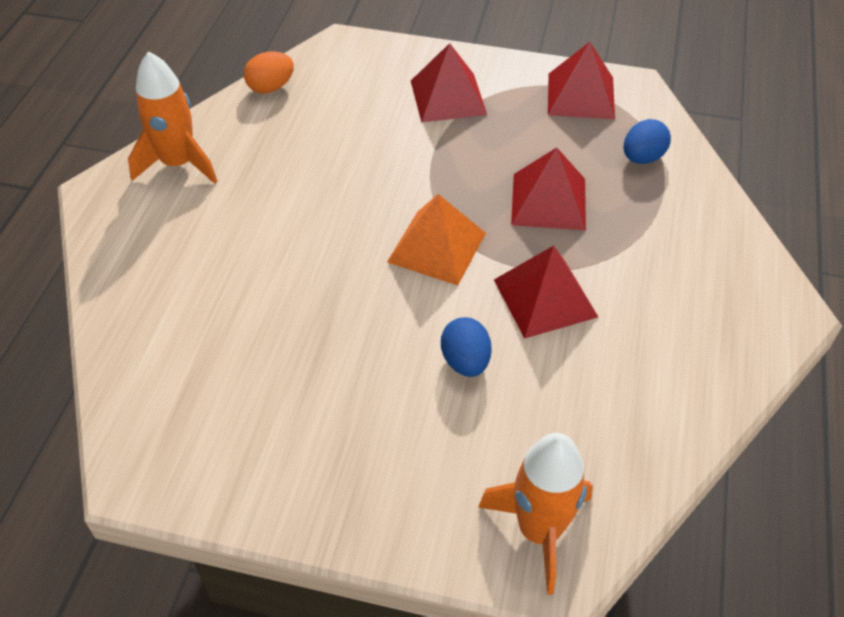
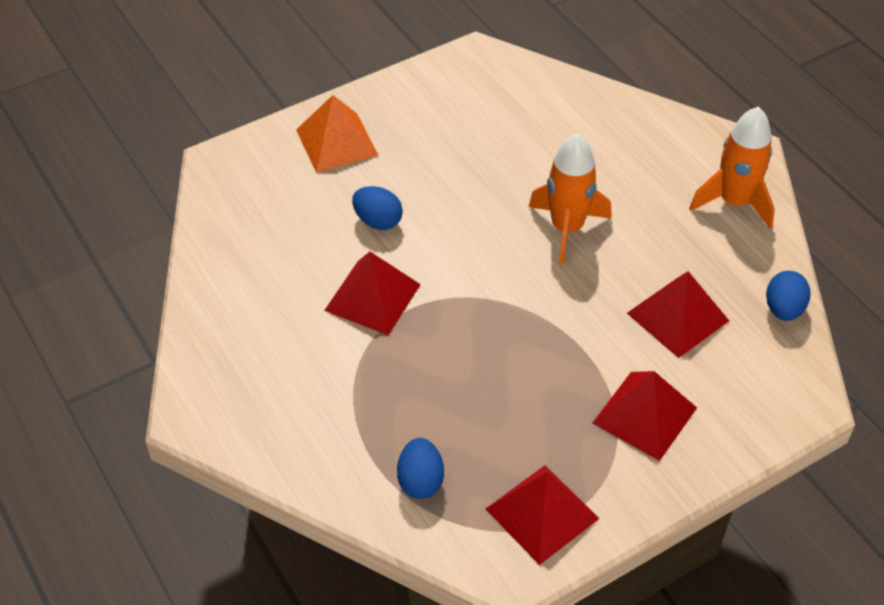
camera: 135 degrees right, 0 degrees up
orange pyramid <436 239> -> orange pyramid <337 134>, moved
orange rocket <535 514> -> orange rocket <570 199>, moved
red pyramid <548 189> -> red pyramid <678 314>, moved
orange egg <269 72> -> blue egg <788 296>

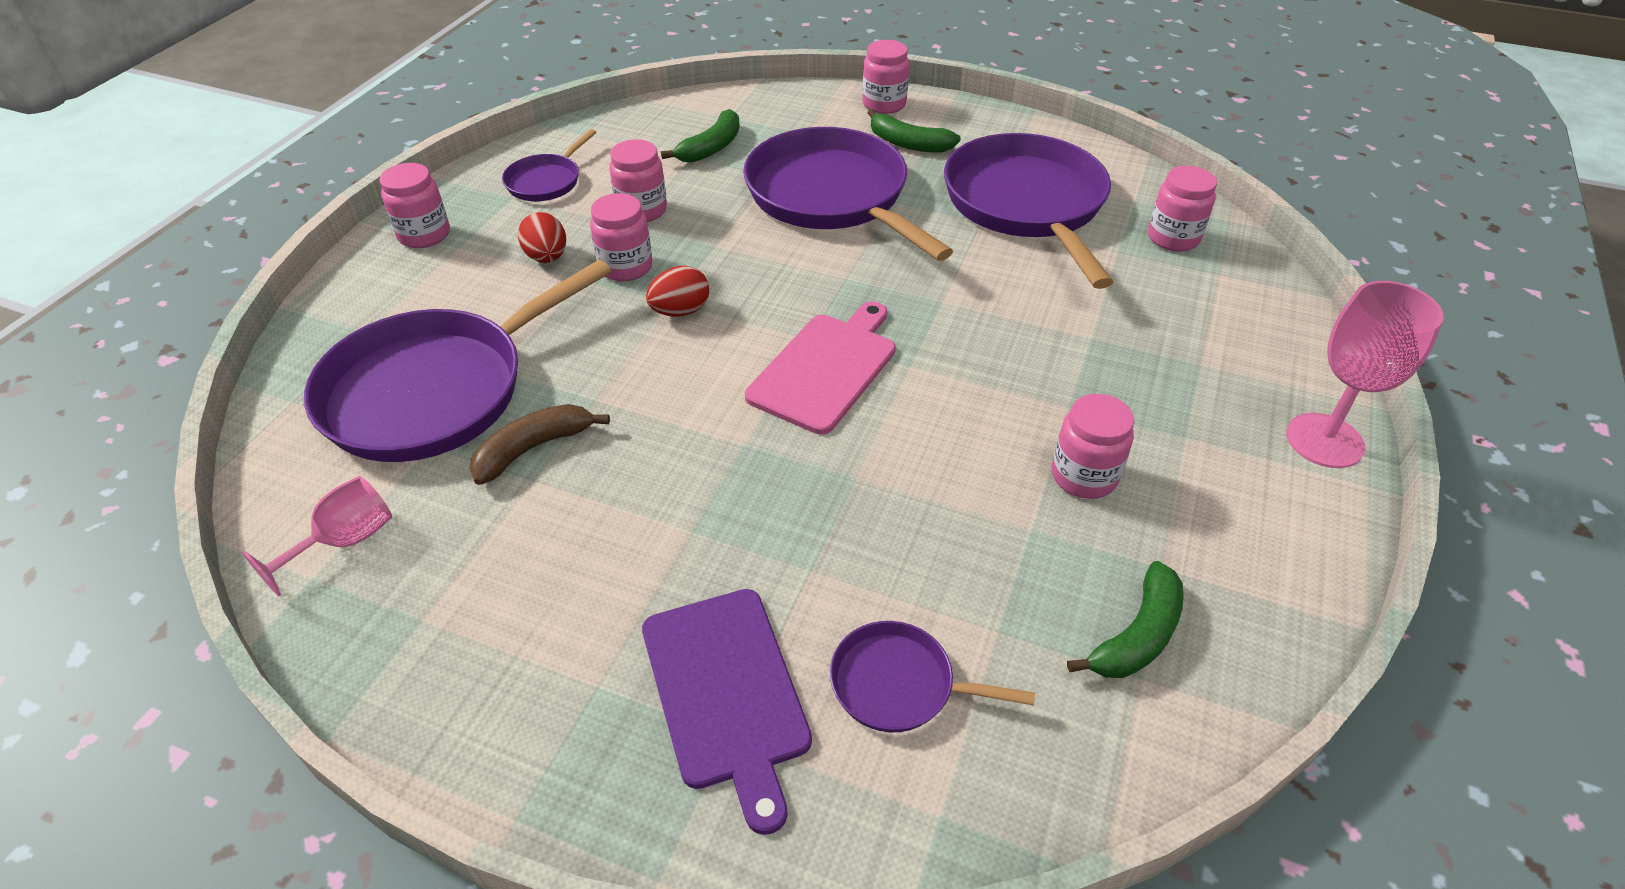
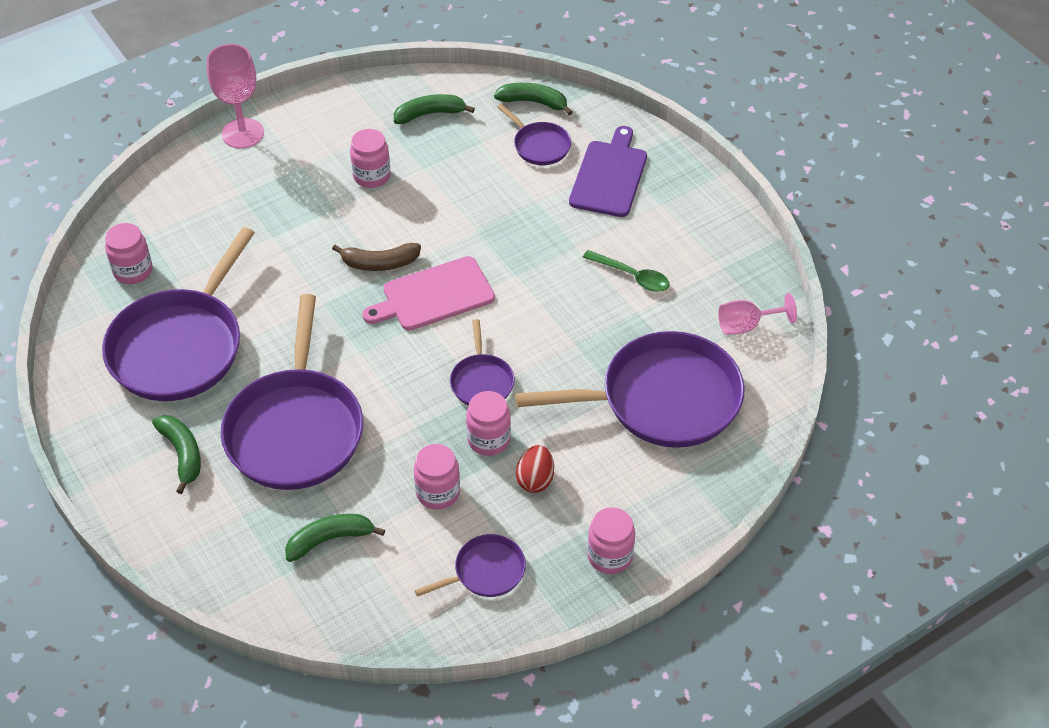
camera: 145 degrees left, 5 degrees up
pink jar <885 77> -> none
none -> green banana <533 99>
none -> green spoon <626 271>
brown banana <540 444> -> brown banana <376 257>, moved
red egg <677 291> -> purple pan <482 362>

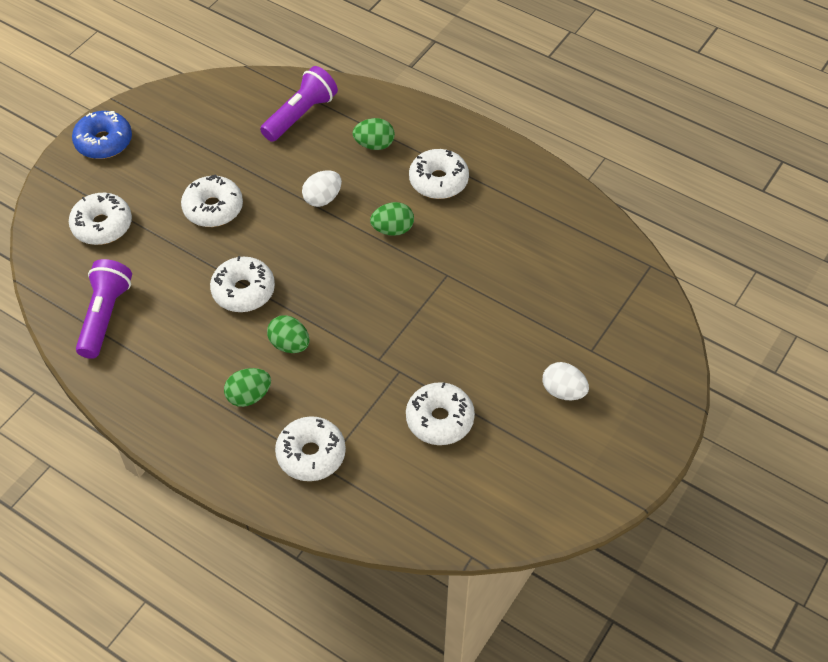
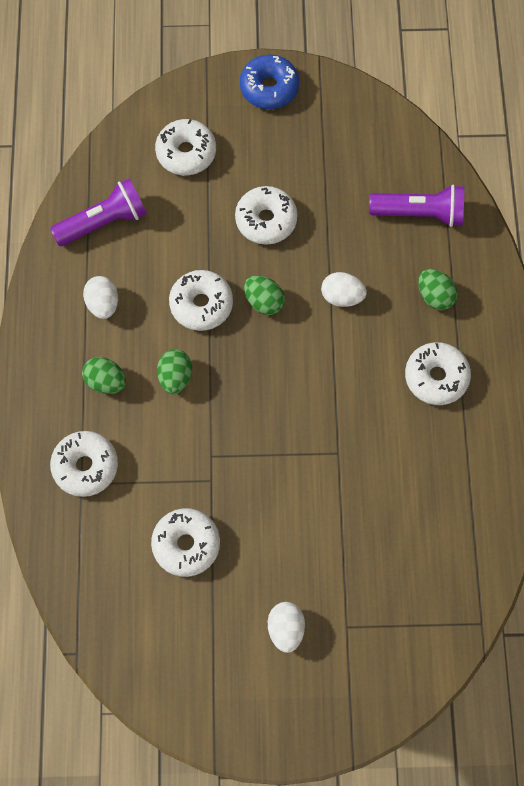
camera: 55 degrees right, 15 degrees up
none -> white egg <100 297>
green egg <392 219> -> green egg <264 295>, moved

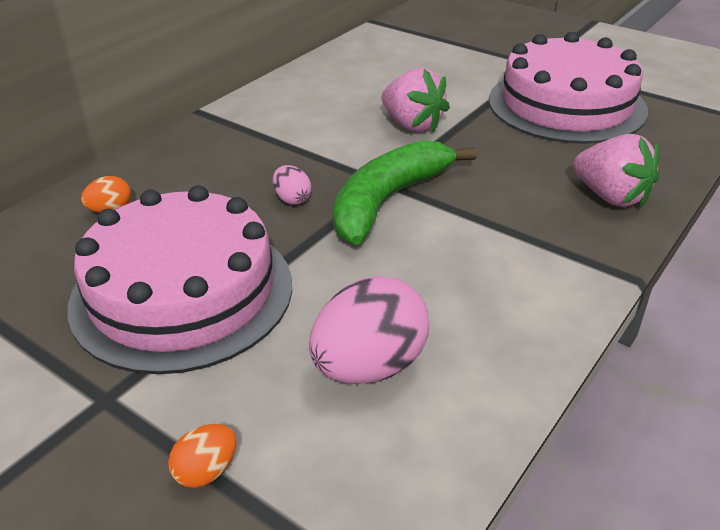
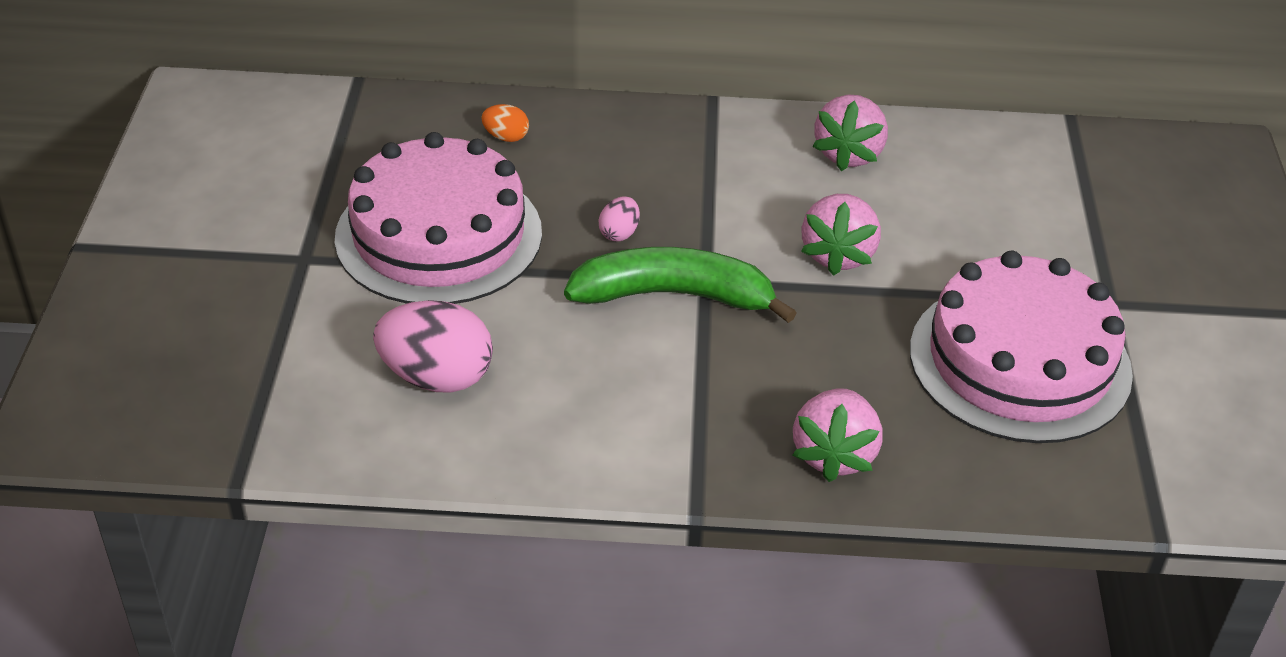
camera: 55 degrees right, 5 degrees up
orange egg <202 456> -> none
none -> pink strawberry <850 132>

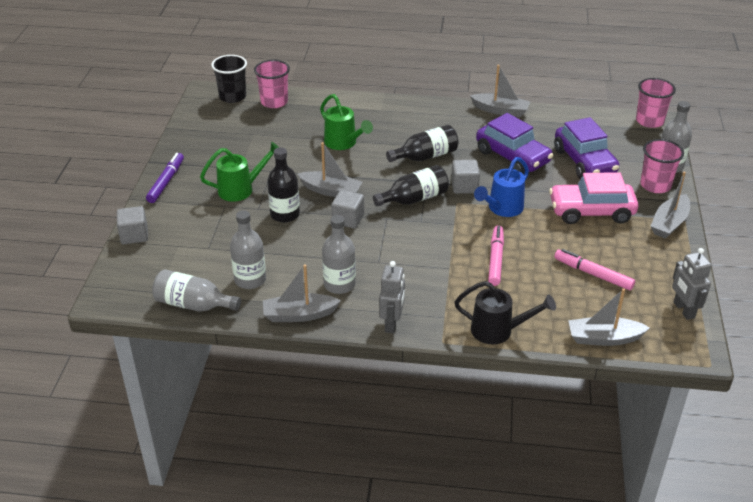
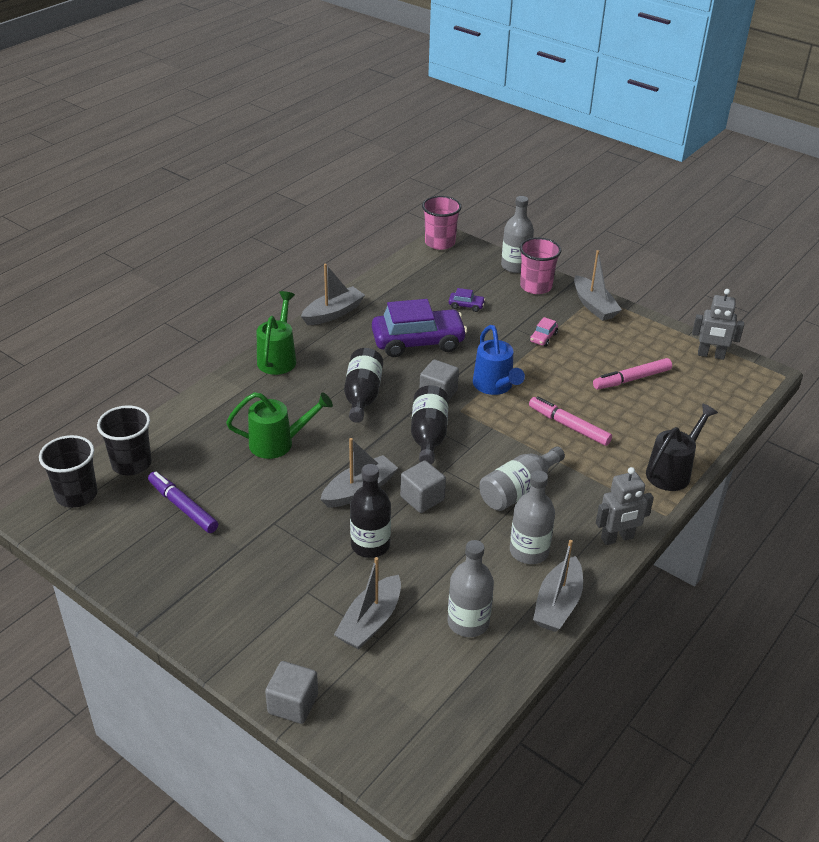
camera: 60 degrees left, 0 degrees up
purple marker <165 178> -> purple marker <183 502>, moved
grey bottle <196 290> -> grey bottle <522 478>, moved
green watering can <239 172> -> green watering can <276 333>, moved
grey boat <609 317> -> grey boat <367 603>, moved
pink cup <272 84> -> black cup <124 440>
grey robot <392 297> -> grey robot <625 506>, 120 degrees clockwise
pink car <593 198> -> pink car <544 332>, x0.41
purple car <586 148> -> purple car <467 300>, x0.41

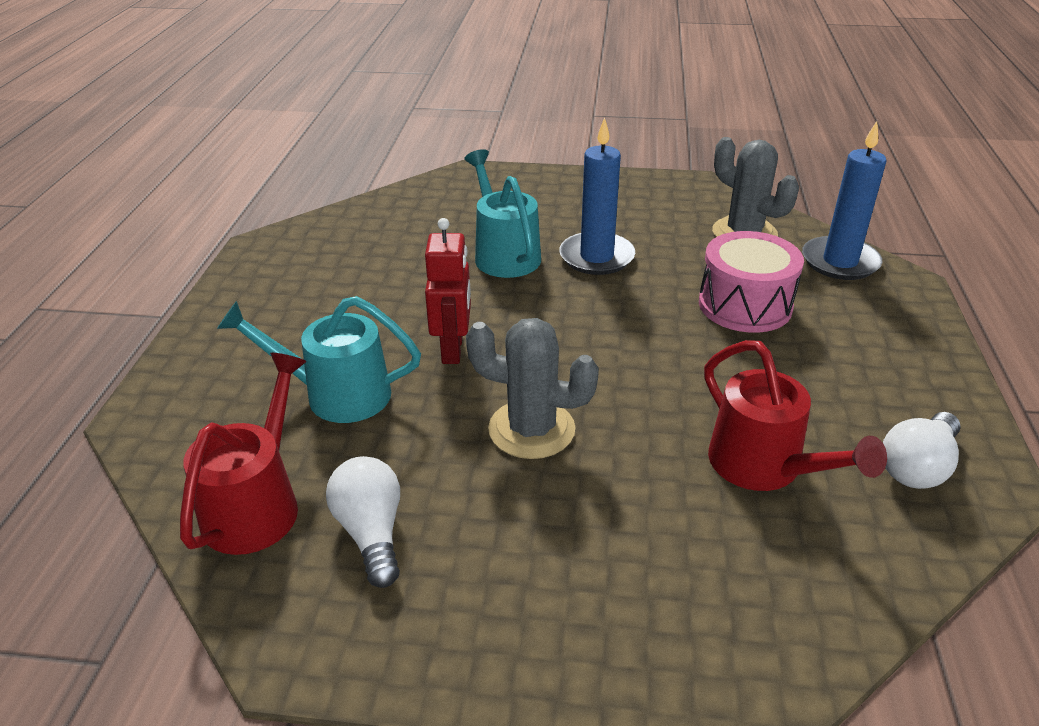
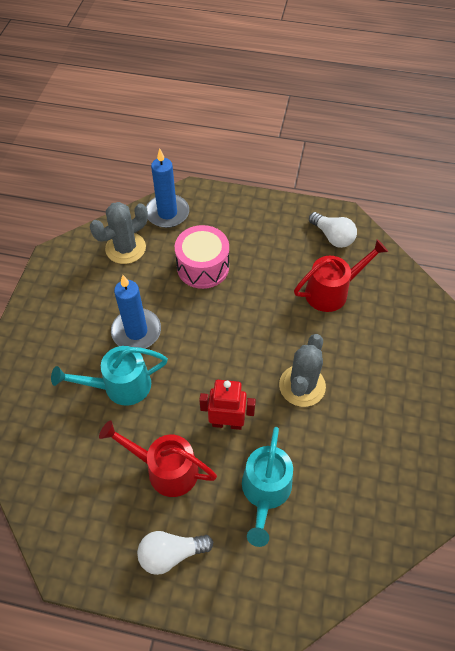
camera: 85 degrees left, 20 degrees up
red watering can <243 454> -> red watering can <158 459>, moved
white light bulb <363 522> -> white light bulb <175 553>, moved

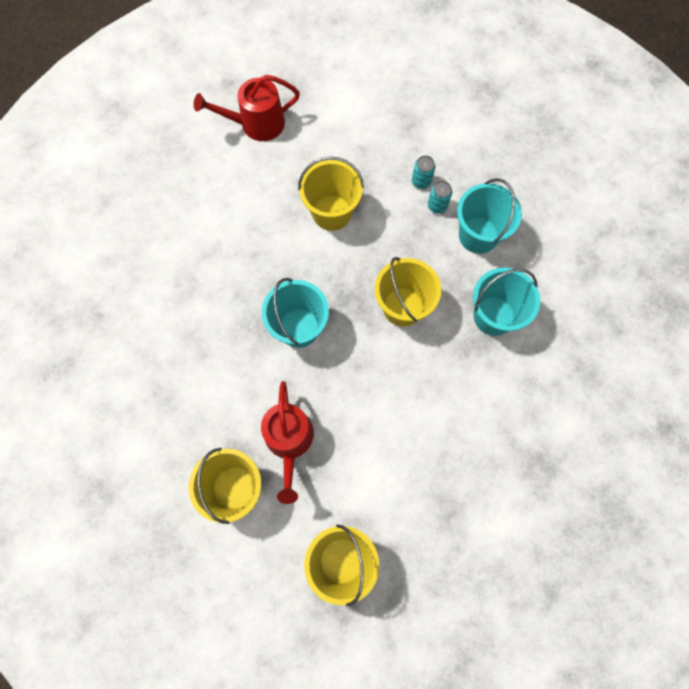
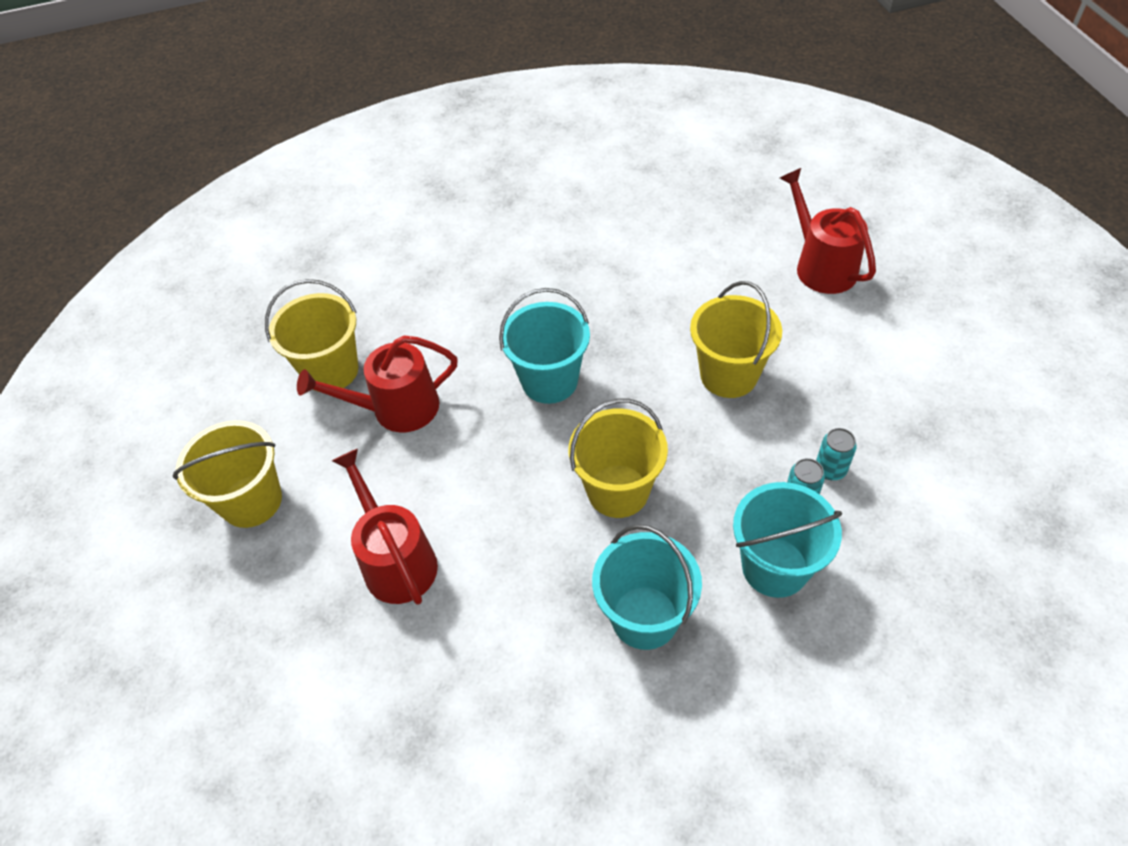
camera: 80 degrees right, 20 degrees down
none -> red watering can <385 527>

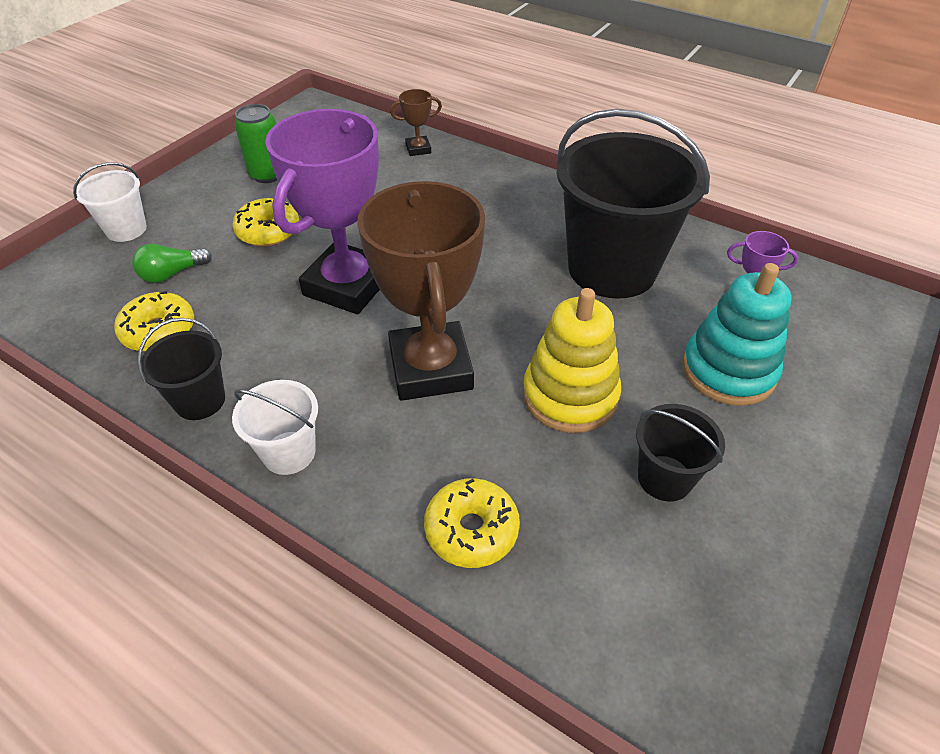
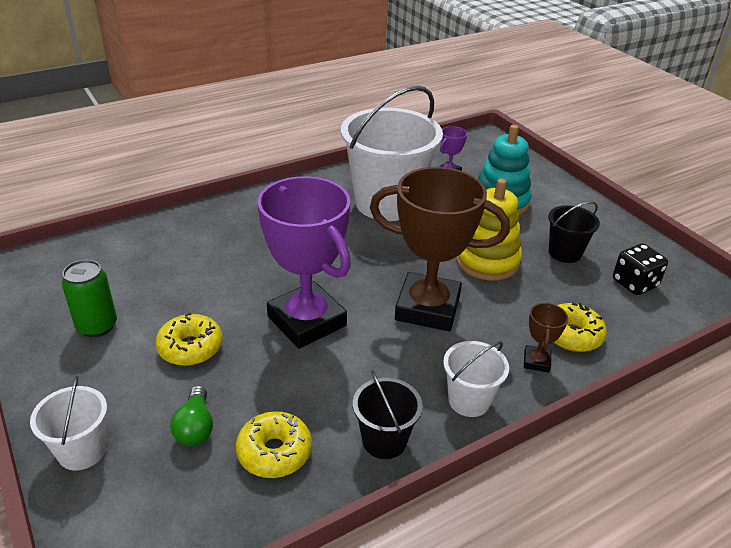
camera: 65 degrees left, 10 degrees down
none -> black dice <640 269>
brown trophy <416 122> -> brown trophy <546 337>, moved
black bucket <633 204> -> white bucket <392 153>

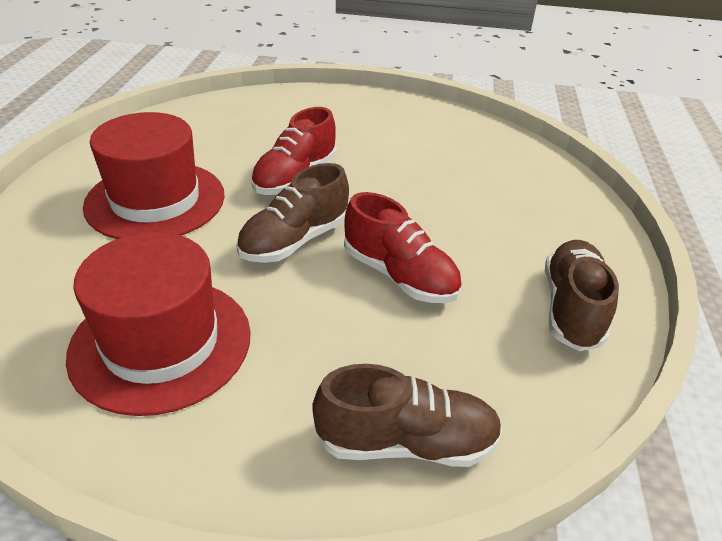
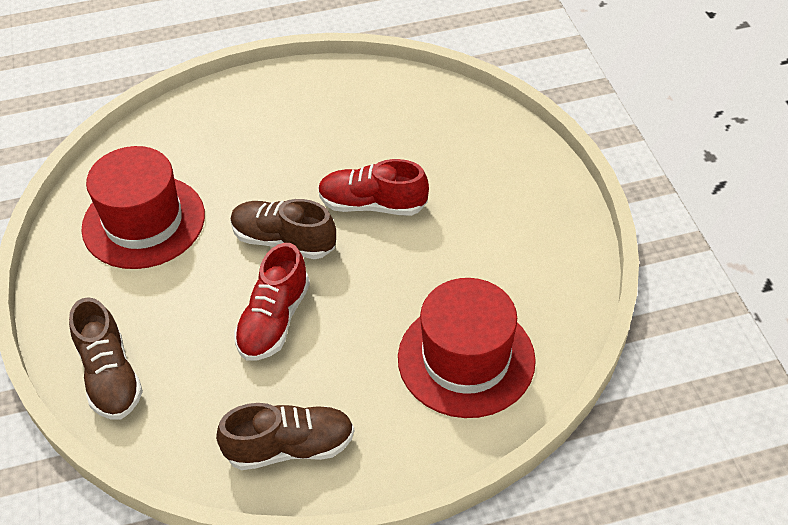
camera: 70 degrees right, 10 degrees up
red hat <154 175> -> red hat <467 348>, moved

